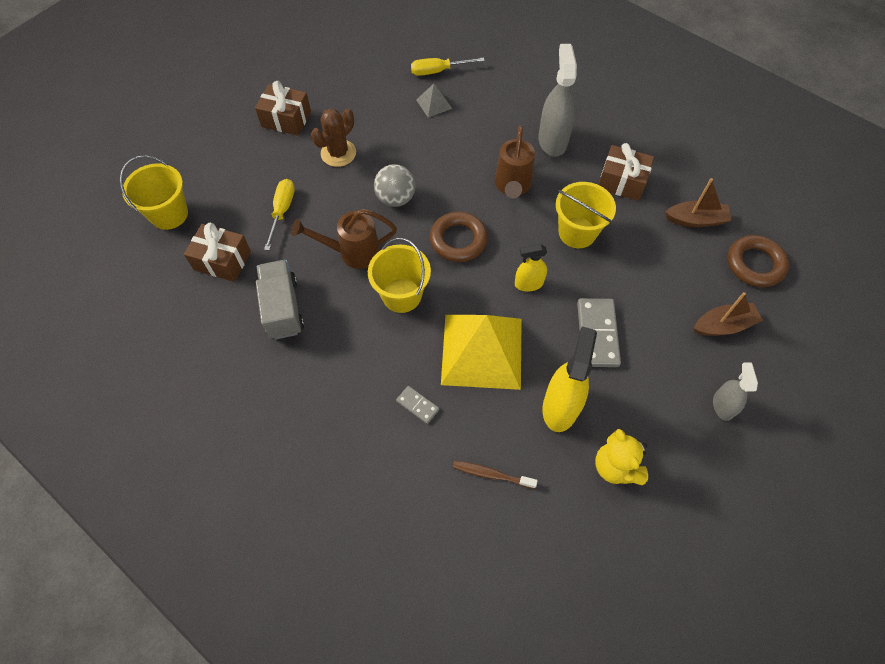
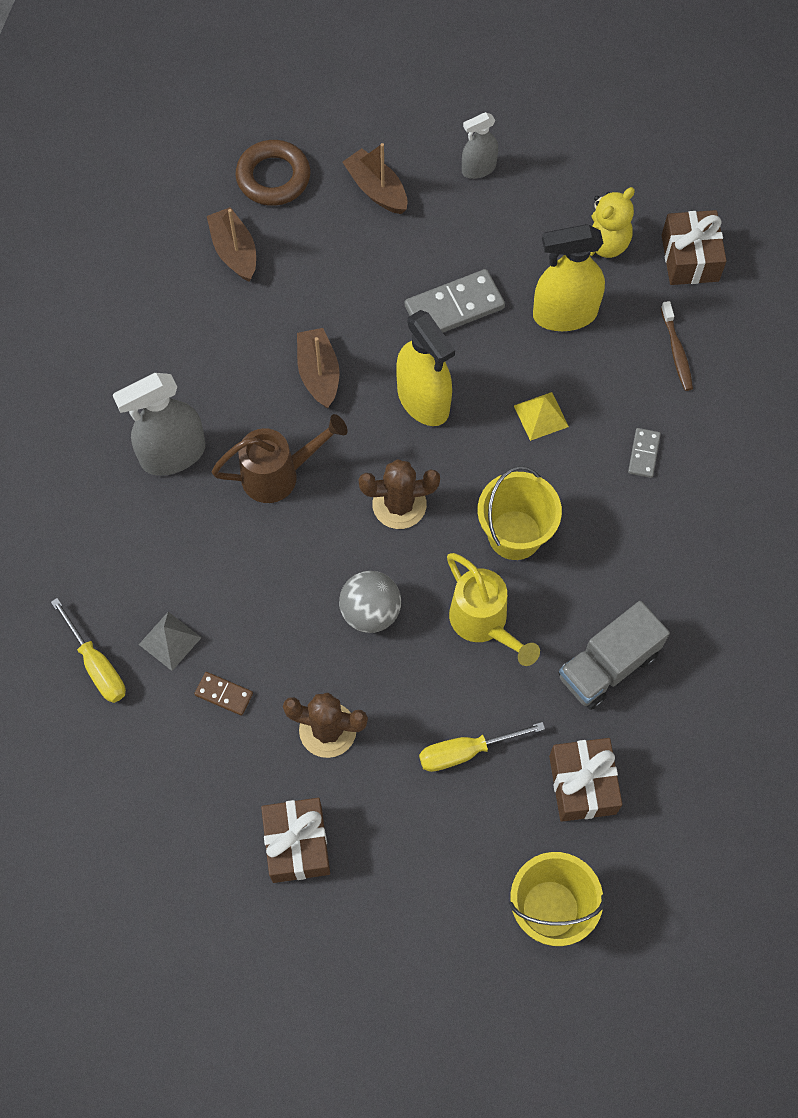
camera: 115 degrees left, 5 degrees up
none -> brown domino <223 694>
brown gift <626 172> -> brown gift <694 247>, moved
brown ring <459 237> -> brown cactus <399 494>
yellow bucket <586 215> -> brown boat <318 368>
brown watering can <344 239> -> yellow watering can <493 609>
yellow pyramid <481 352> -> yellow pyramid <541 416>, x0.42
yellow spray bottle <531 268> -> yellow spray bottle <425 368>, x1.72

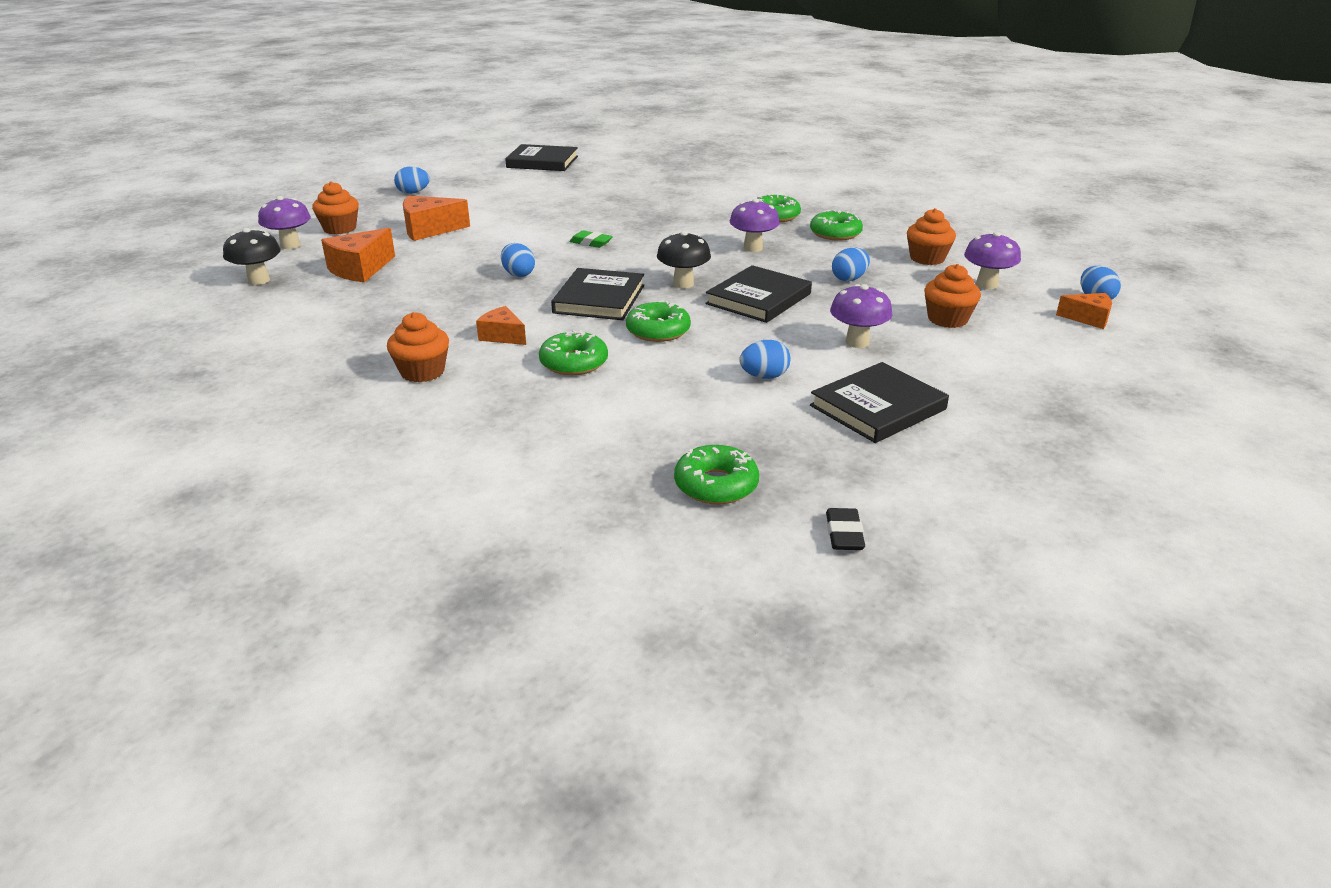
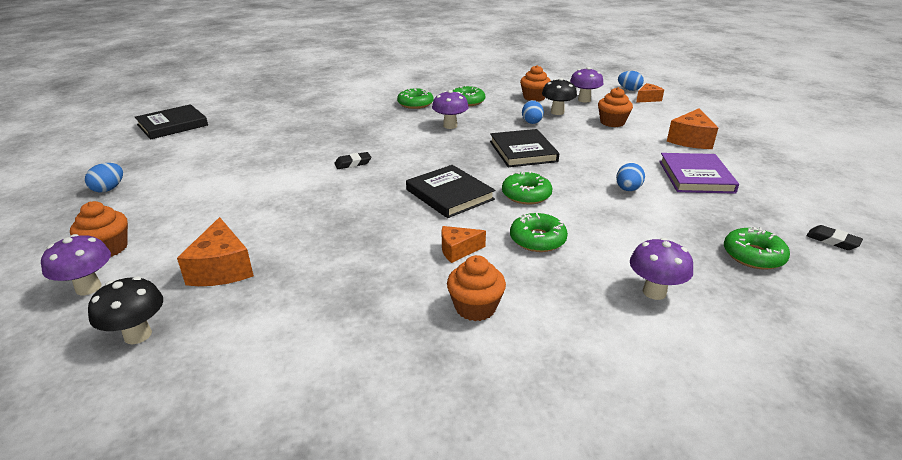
camera: 50 degrees left, 0 degrees up
blue egg <518 260> -> none
orange cheese <436 218> -> orange cheese <692 128>, moved
black mushroom <684 259> -> black mushroom <559 96>, moved
purple mushroom <861 316> -> purple mushroom <661 269>, moved
green eraser <591 239> -> black eraser <352 160>
black book <879 402> -> purple book <699 173>

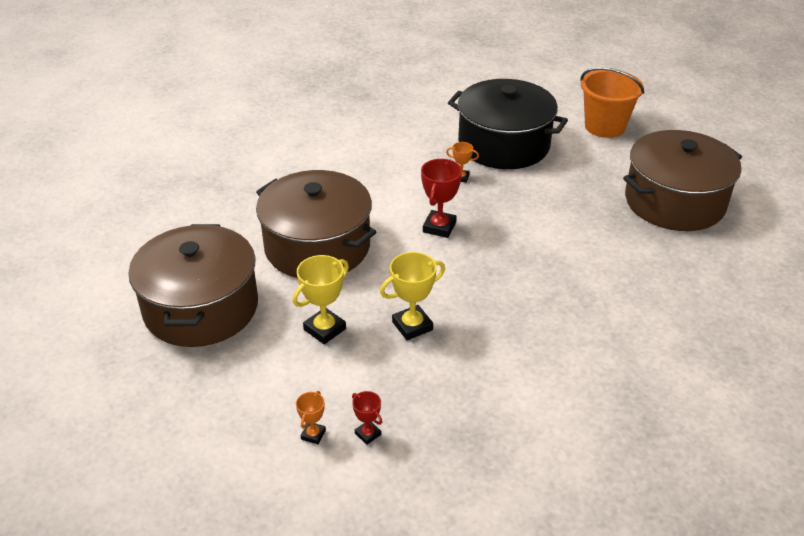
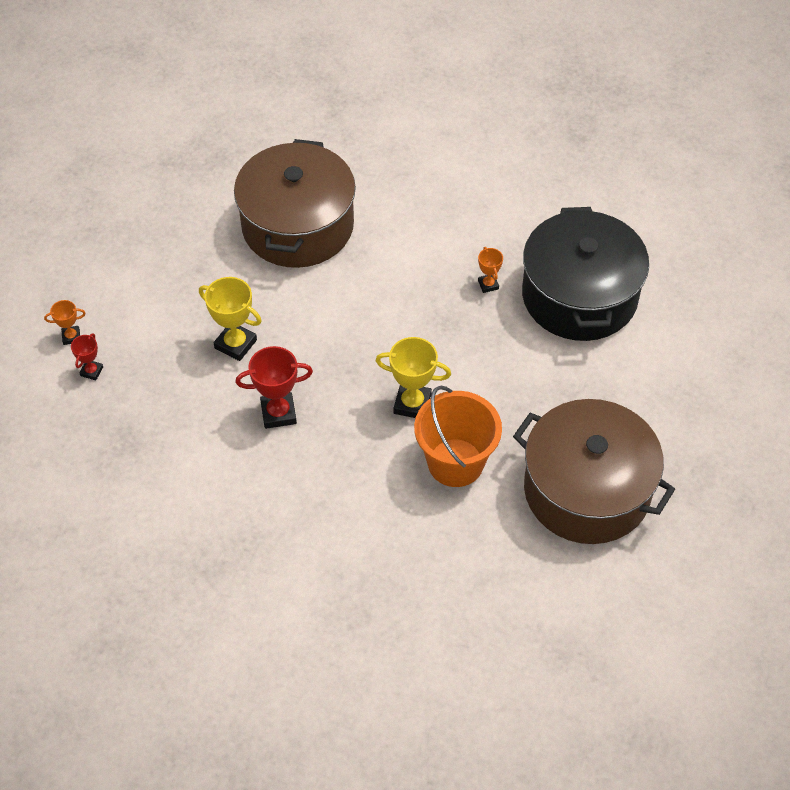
camera: 60 degrees right, 15 degrees up
brown pot <193 285> -> none
yellow trophy <321 299> -> yellow trophy <413 377>, moved
red trophy <441 198> -> red trophy <274 387>, moved
orange bucket <612 102> -> orange bucket <458 436>, moved

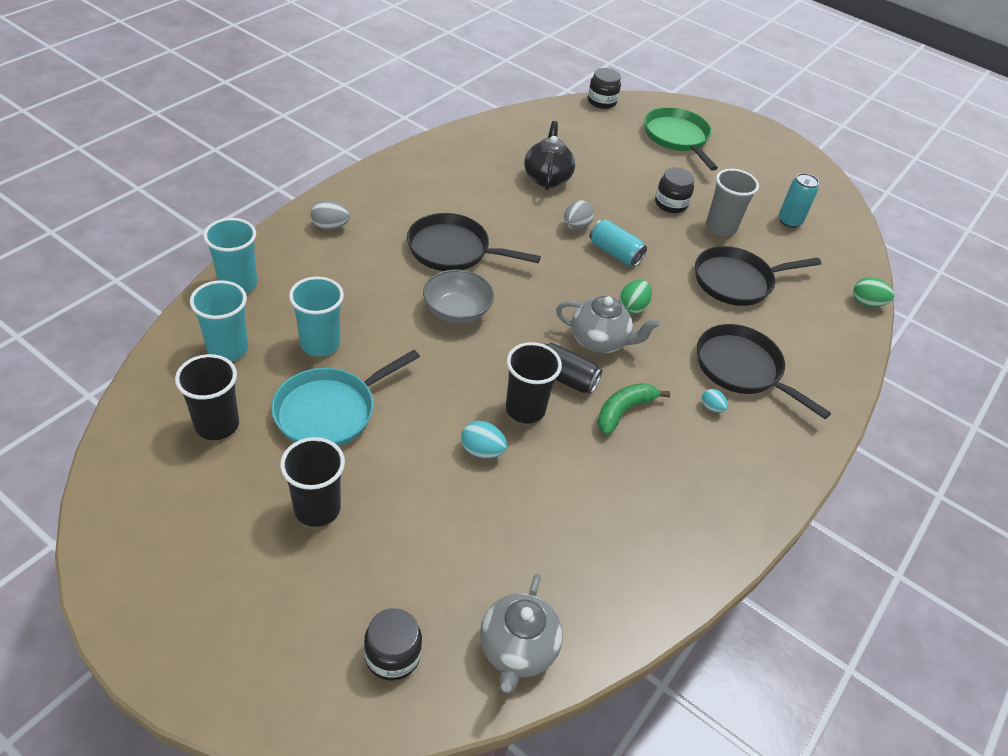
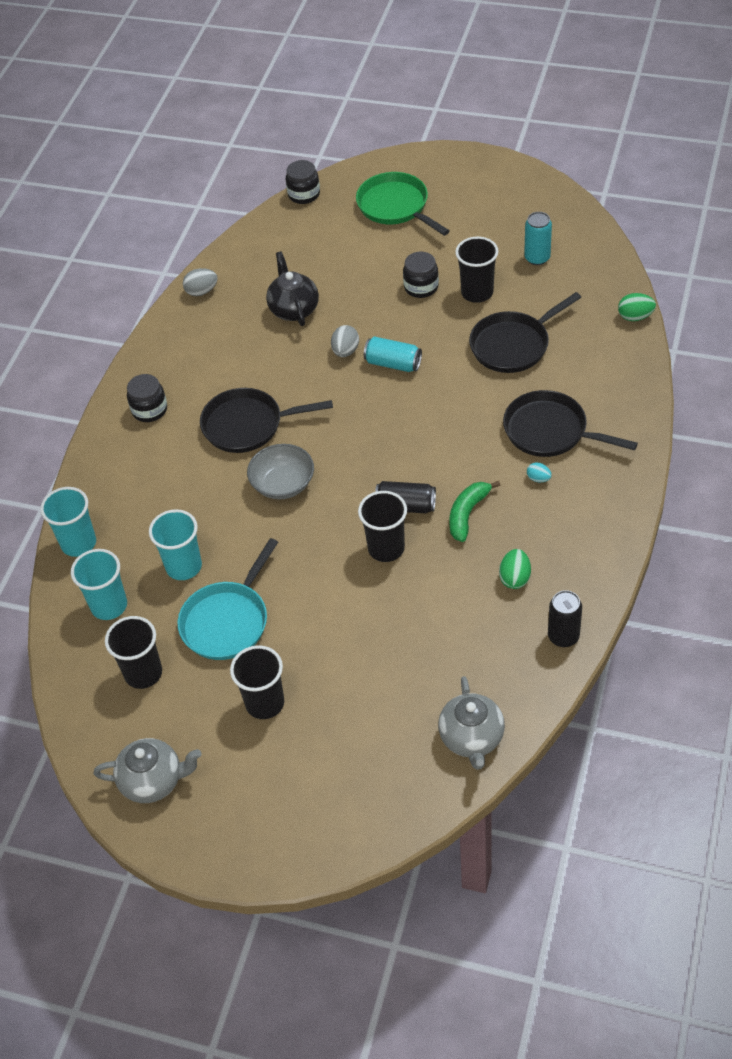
camera: 10 degrees left, 5 degrees up
turquoise egg <484 439> -> none
none -> black can <565 618>
grey egg <330 215> -> grey egg <200 282>, moved
black jar <393 644> -> black jar <147 398>, moved
grey teapot <608 324> -> grey teapot <148 770>, moved
green egg <635 297> -> green egg <515 569>, moved
grey cup <732 202> -> black cup <476 269>

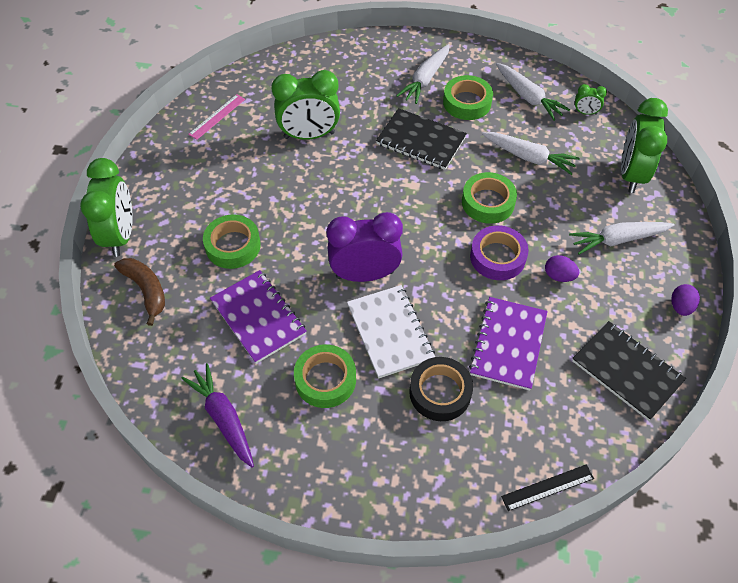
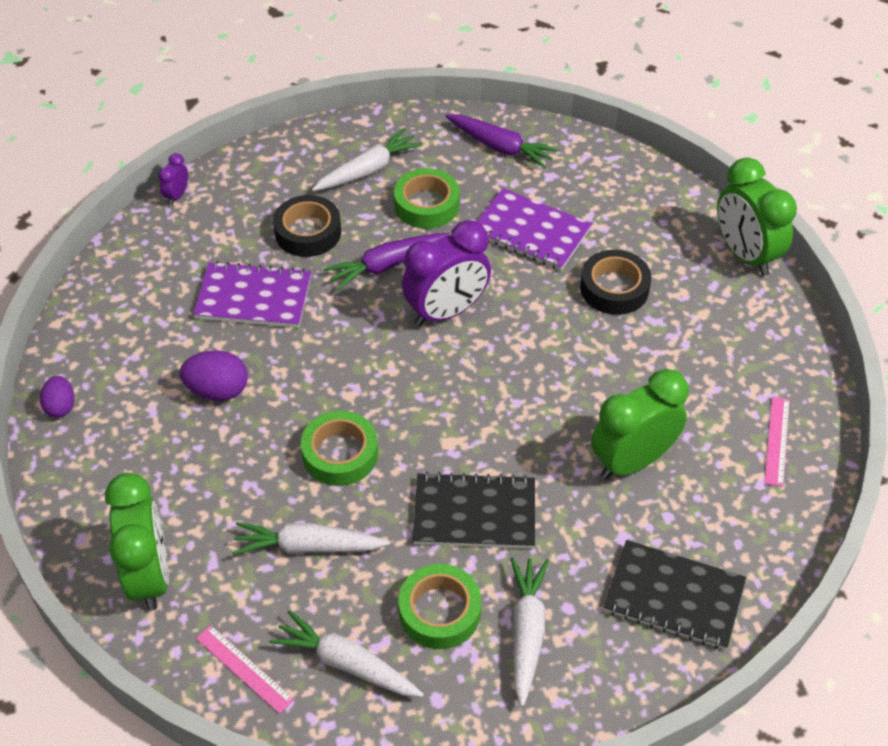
camera: 155 degrees right, 5 degrees down
brown banana <139 292> -> none
purple tape <499 252> -> none
white carrot <622 238> -> white carrot <367 159>, moved
black notebook <629 371> -> black notebook <675 595>, moved
white notebook <391 332> -> purple carrot <386 262>
black ruler <547 487> -> purple clock <173 179>
green clock <590 99> -> pink ruler <245 669>
green tape <232 241> -> black tape <615 282>
purple notebook <508 344> -> purple notebook <252 294>, 75 degrees counterclockwise
purple egg <562 268> -> purple egg <214 375>, x1.52

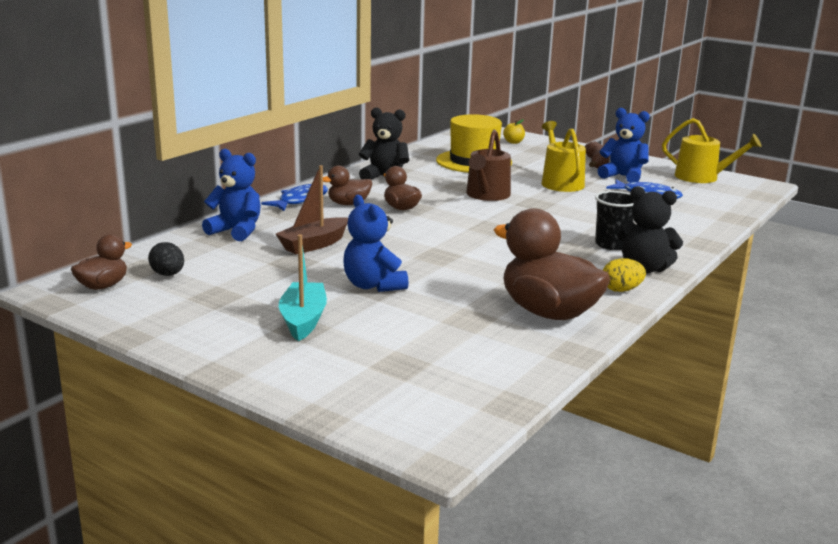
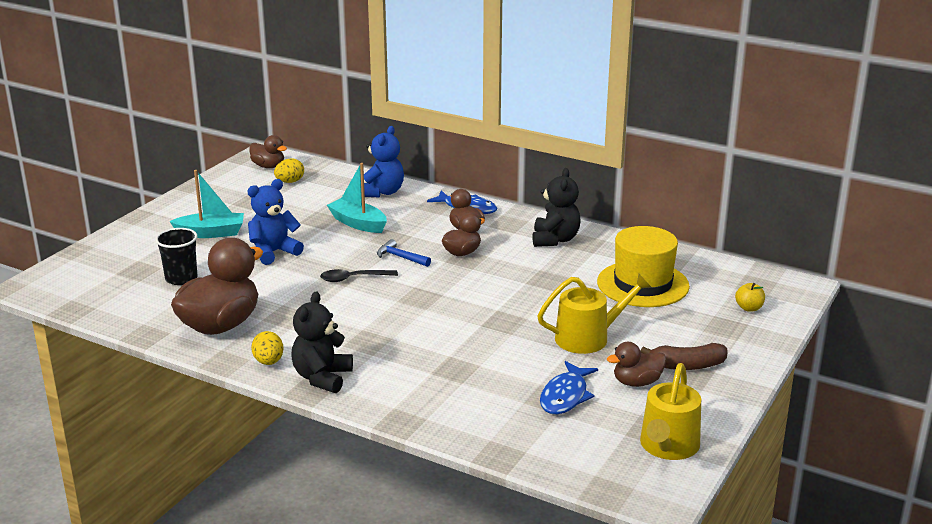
camera: 85 degrees right, 5 degrees up
brown watering can <488 165> -> none
none -> black spoon <359 275>
none -> blue hammer <404 253>
black cup <615 220> -> black cup <176 256>, moved
blue teddy bear <623 145> -> brown duck <636 364>
black egg <166 259> -> yellow egg <289 170>
brown boat <312 210> -> turquoise boat <357 198>

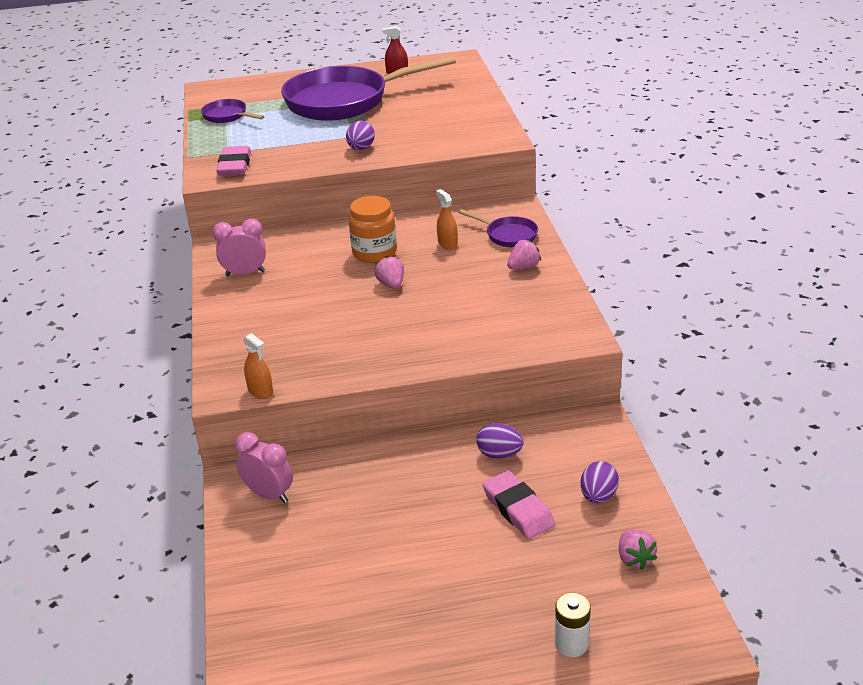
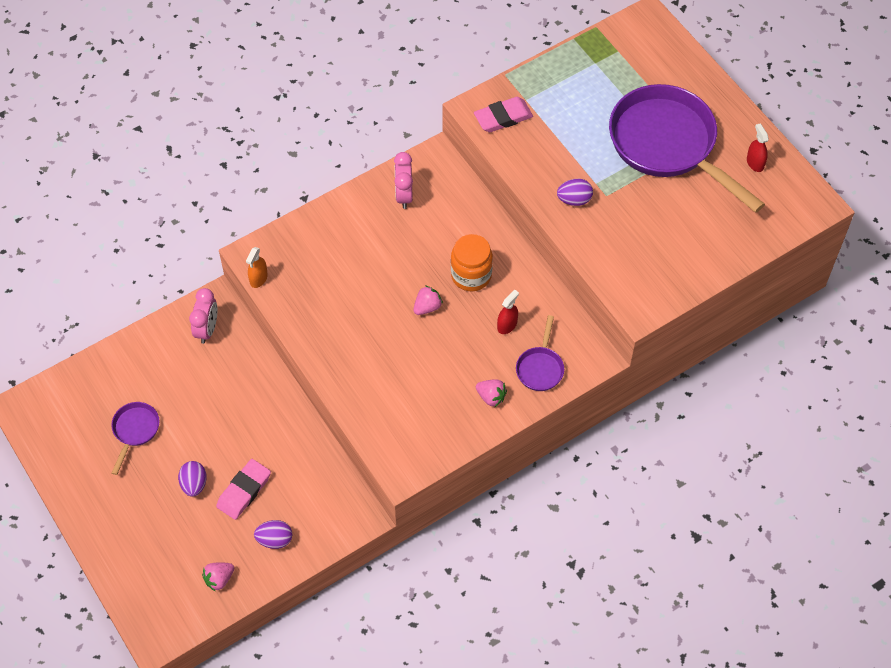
camera: 65 degrees right, 25 degrees up
white battery <573 624> -> none
purple pan <233 111> -> purple pan <135 438>, moved
purple egg <499 441> -> purple egg <192 479>, moved
orange spray bottle <447 219> -> red spray bottle <508 312>
pink clock <239 247> -> pink clock <403 180>, 150 degrees counterclockwise

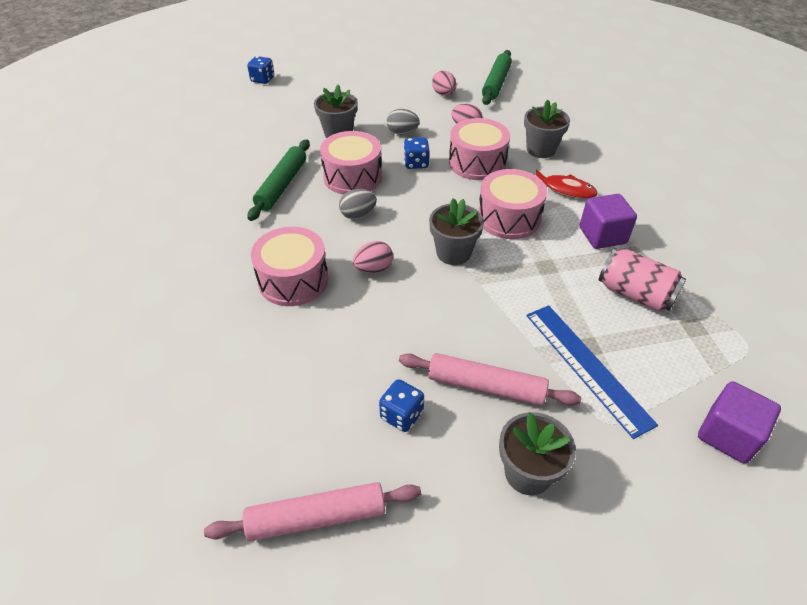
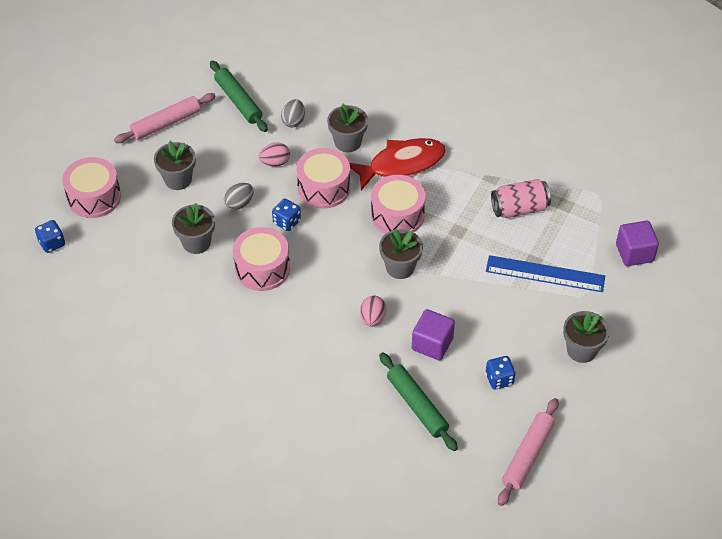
camera: 50 degrees left, 5 degrees up
pink egg <444 83> -> none
none -> grey flower pot <175 165>
green rolling pin <279 180> -> green rolling pin <418 401>, moved
pink drum <289 266> -> pink drum <91 187>, moved
grey egg <358 204> -> grey egg <293 113>, moved
pink rolling pin <490 379> -> pink rolling pin <165 118>, moved
purple cube <608 221> -> purple cube <433 334>, moved
red fish <566 184> -> red fish <397 164>, x1.72

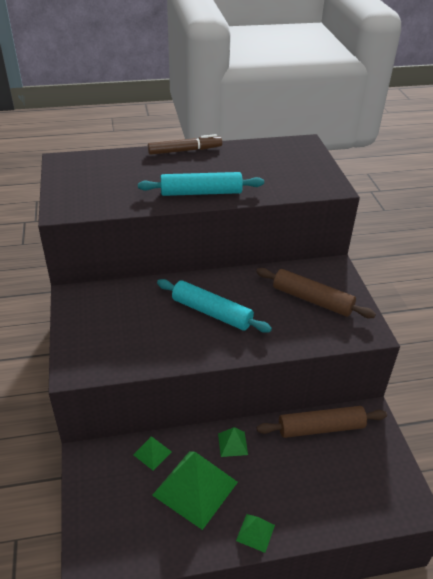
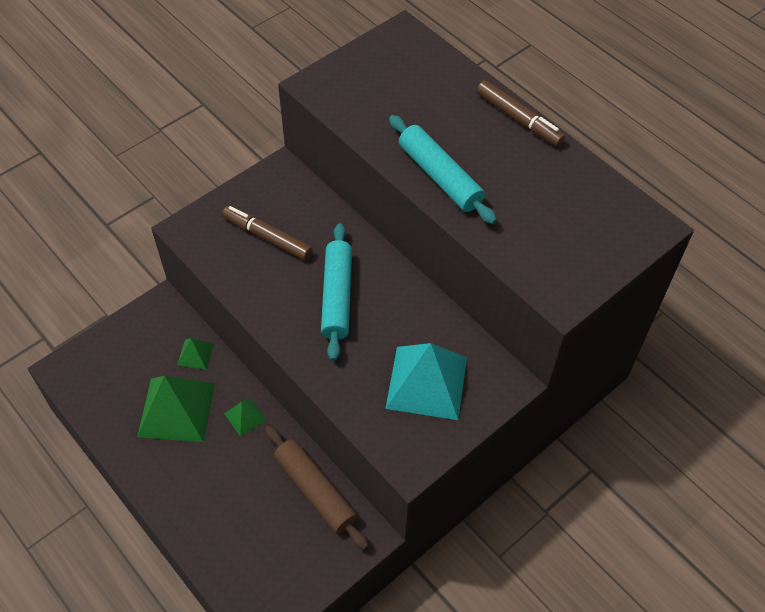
camera: 60 degrees right, 15 degrees up
green pyramid <255 533> -> none
none -> brown marker <267 232>
brown rolling pin <316 293> -> turquoise pyramid <426 381>

